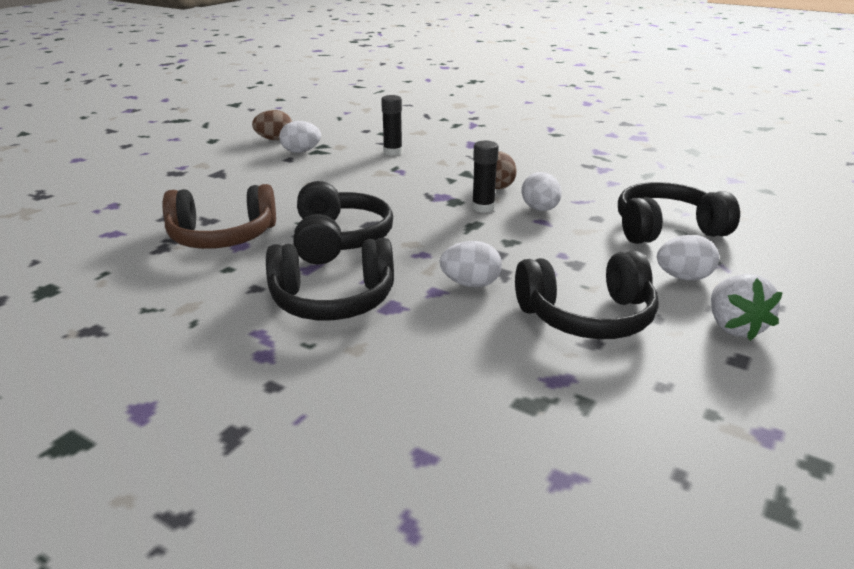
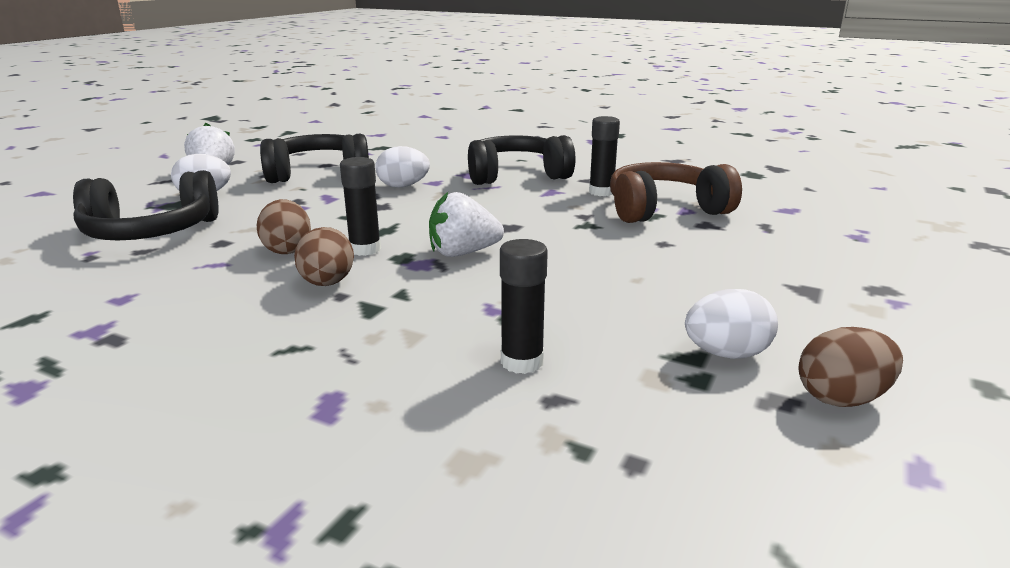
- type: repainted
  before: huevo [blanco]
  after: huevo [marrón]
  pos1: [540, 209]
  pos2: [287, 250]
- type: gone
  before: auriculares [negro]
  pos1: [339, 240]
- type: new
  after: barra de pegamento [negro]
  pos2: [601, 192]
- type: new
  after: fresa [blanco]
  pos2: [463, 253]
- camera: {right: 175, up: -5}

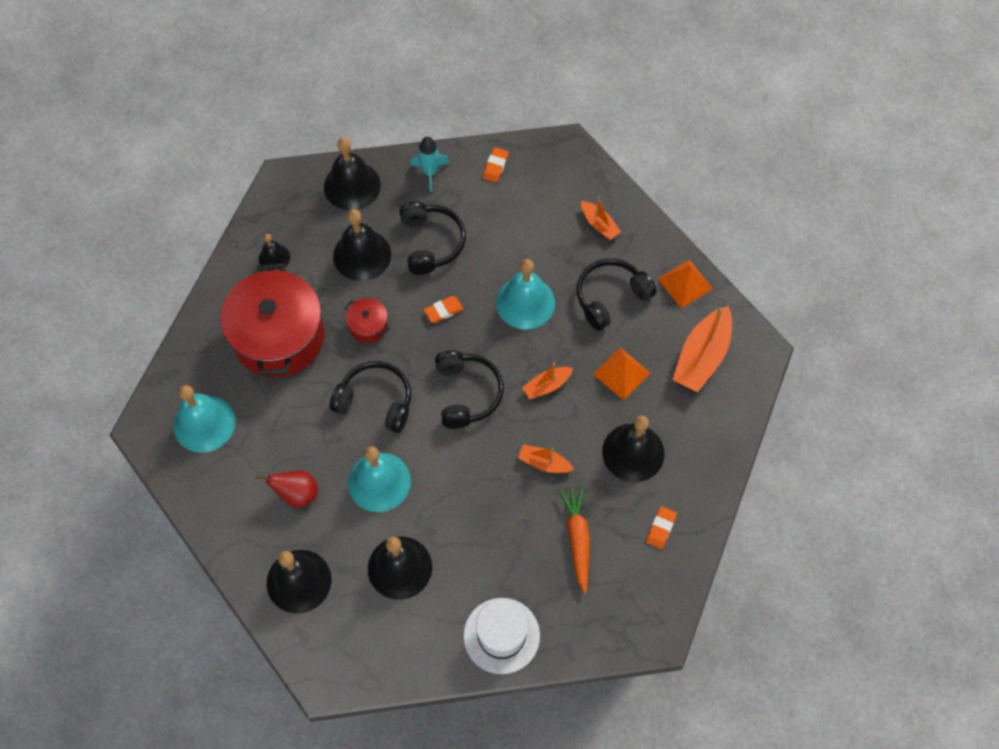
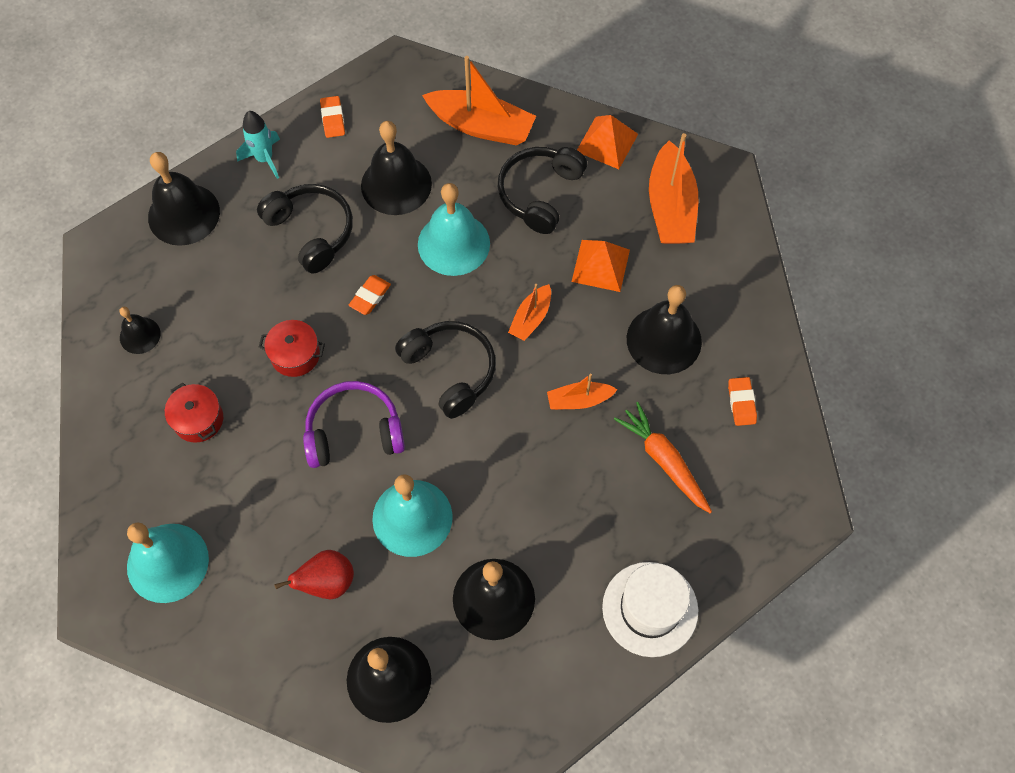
- type: scaled
  before: barco [naranja]
  pos1: [599, 224]
  pos2: [481, 126]
  scale: 1.83
- type: shifted
  before: campana [negro]
  pos1: [362, 255]
  pos2: [396, 184]
- type: scaled
  before: olla [rojo]
  pos1: [278, 337]
  pos2: [198, 419]
  scale: 0.43
- type: repainted
  before: auriculares [negro]
  after: auriculares [morado]
  pos1: [375, 401]
  pos2: [354, 432]
- camera: {right: -30, up: 0}

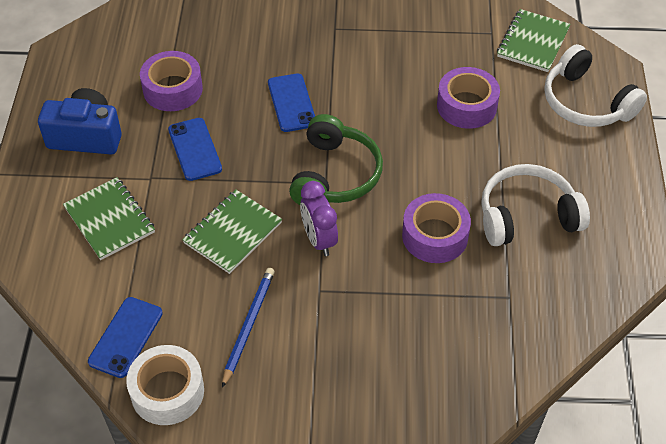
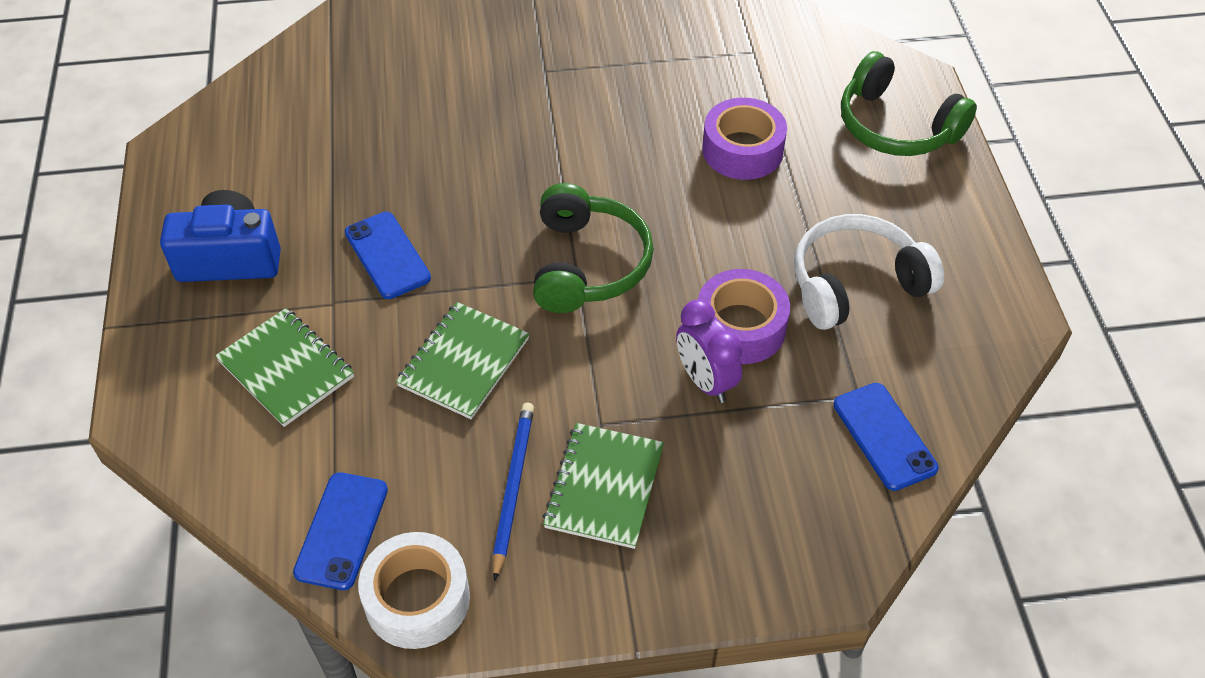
- type: shifted
  before: cuaderno [verde]
  pos1: [533, 42]
  pos2: [604, 487]
- type: repainted
  before: auriculares [blanco]
  after: auriculares [verde]
  pos1: [586, 102]
  pos2: [896, 126]
- type: gone
  before: cinta adhesiva [morado]
  pos1: [173, 89]
- type: shifted
  before: móvil [azul]
  pos1: [291, 103]
  pos2: [884, 436]
- type: shifted
  before: despertador [morado]
  pos1: [319, 240]
  pos2: [705, 381]
- camera: {right: -10, up: 0}

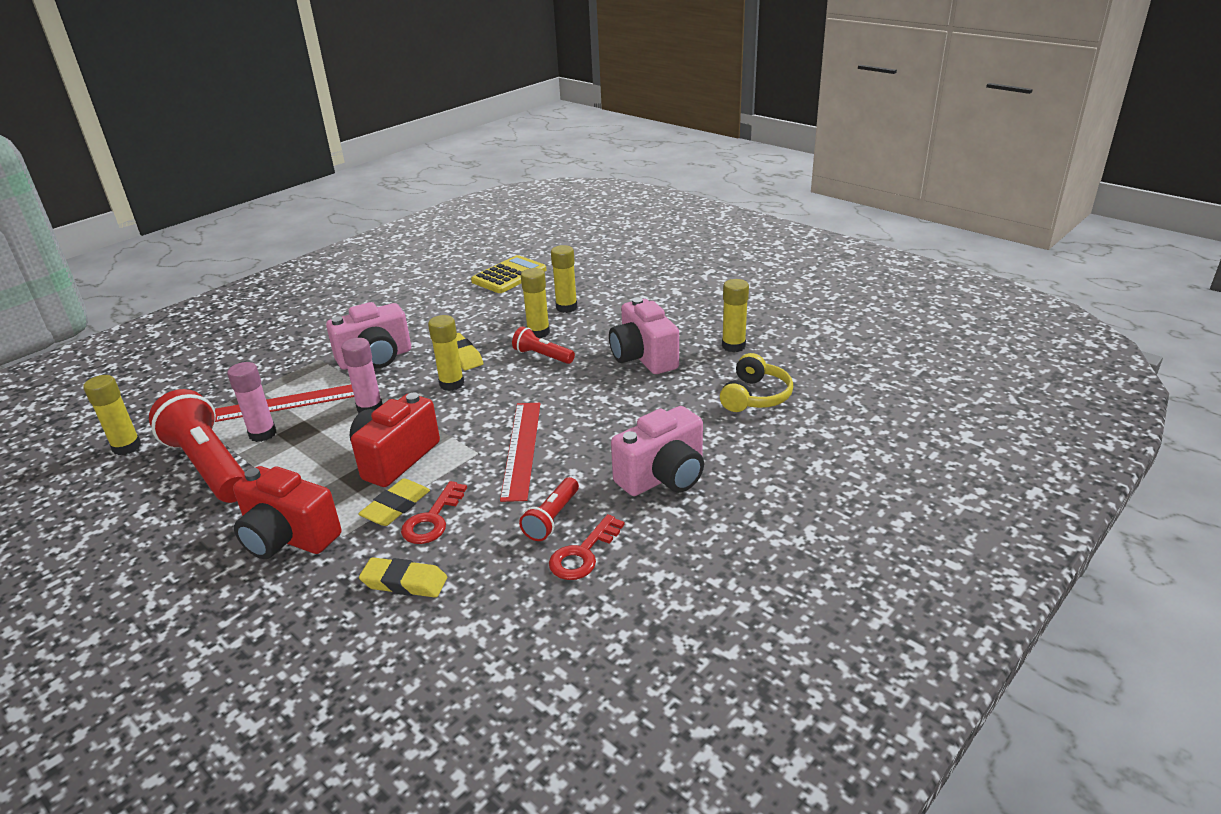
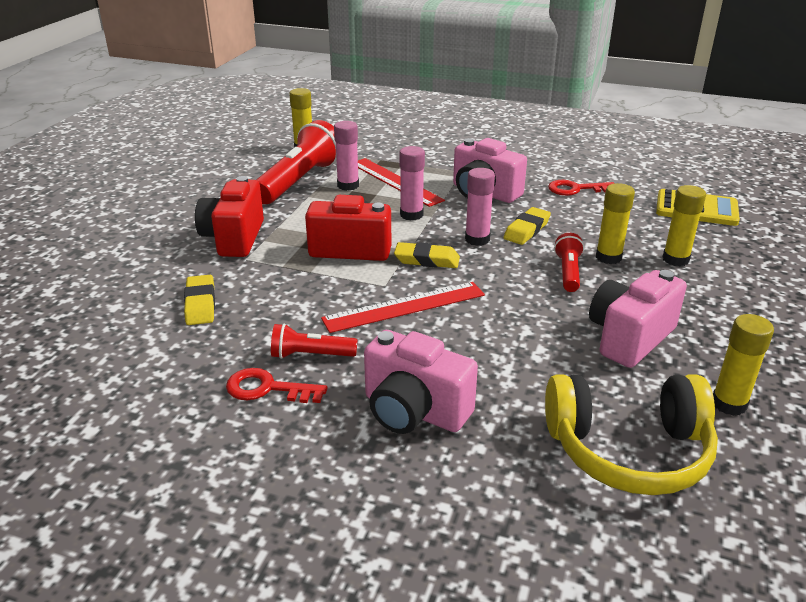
- type: repainted
  before: barra de pegamento [amarillo]
  after: barra de pegamento [rosa]
  pos1: [452, 384]
  pos2: [477, 239]
- type: scaled
  before: auriculares [amarillo]
  pos1: [755, 396]
  pos2: [628, 450]
  scale: 1.56
- type: shifted
  before: goma de borrar [amarillo]
  pos1: [396, 507]
  pos2: [427, 260]
- type: shifted
  before: llave [rojo]
  pos1: [432, 519]
  pos2: [576, 189]
- camera: {right: 65, up: 0}

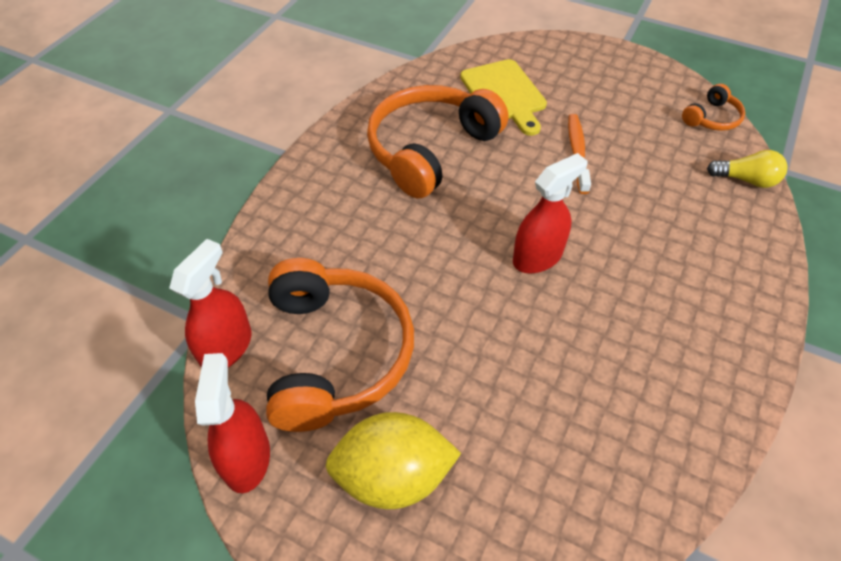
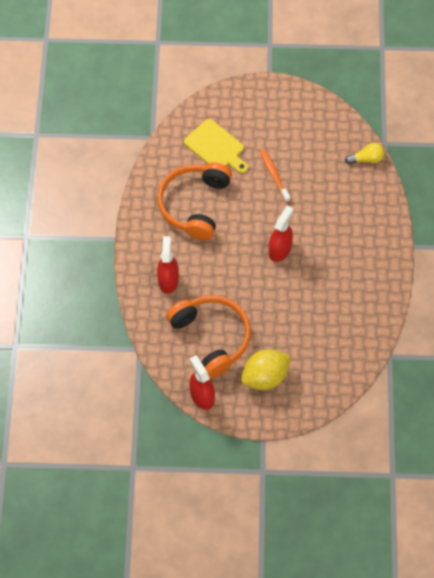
- type: gone
  before: auriculares [naranja]
  pos1: [712, 118]
- type: shifted
  before: pulverizador [rojo]
  pos1: [226, 347]
  pos2: [168, 280]
- camera: {right: -25, up: 10}

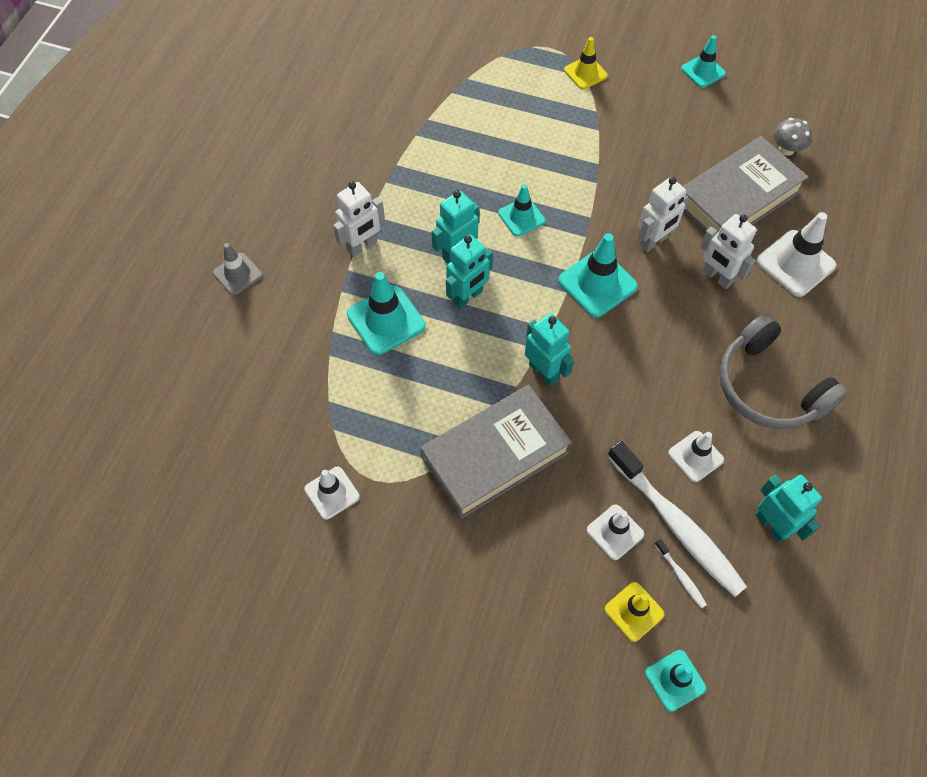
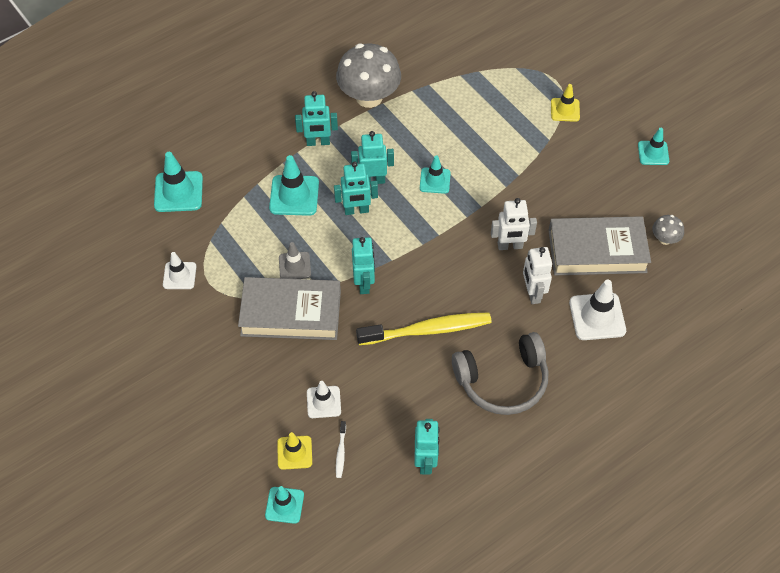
- type: repainted
  before: robot [blanco]
  after: robot [turquesa]
  pos1: [362, 246]
  pos2: [318, 142]
- type: shifted
  before: cono de tráfico [turquesa]
  pos1: [597, 283]
  pos2: [178, 192]
- type: shifted
  before: cono de tráfico [gris]
  pos1: [237, 274]
  pos2: [294, 266]
- type: rotated
  before: auriculares [gris]
  pos1: [769, 387]
  pos2: [502, 381]
  turn: -105
- type: gone
  before: cono de tráfico [blanco]
  pos1: [695, 456]
- type: gone
  before: cepillo de dientes [blanco]
  pos1: [677, 525]
- type: new
  after: seta [gris]
  pos2: [369, 97]
- type: new
  after: cepillo de dientes [amarillo]
  pos2: [428, 330]
- camera: {right: 35, up: -5}

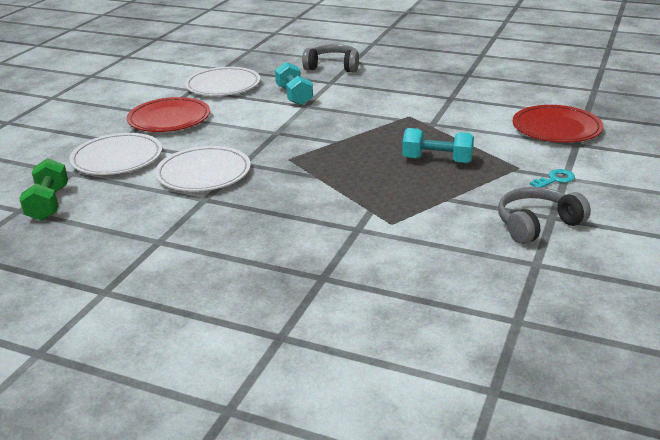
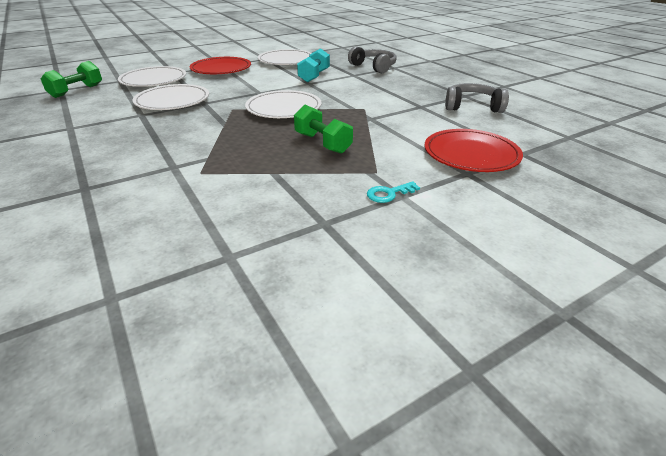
- type: repainted
  before: mancuerna [turquesa]
  after: mancuerna [verde]
  pos1: [437, 160]
  pos2: [322, 143]
- type: rotated
  before: llave [turquesa]
  pos1: [555, 179]
  pos2: [389, 194]
  turn: 150
- type: shifted
  before: auriculares [gris]
  pos1: [537, 225]
  pos2: [472, 107]
- type: new
  after: plato [blanco]
  pos2: [284, 108]
- camera: {right: 35, up: 5}

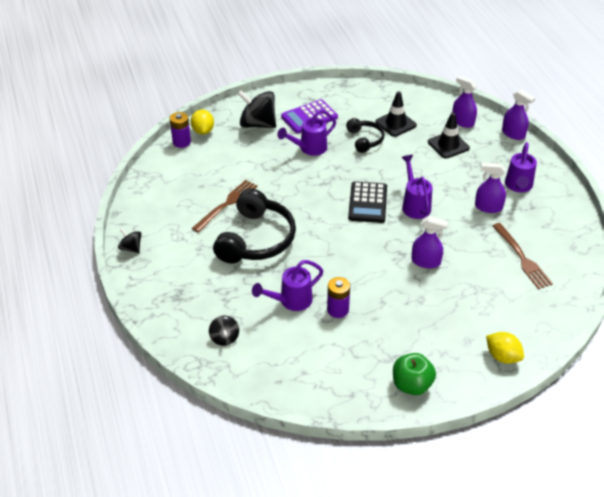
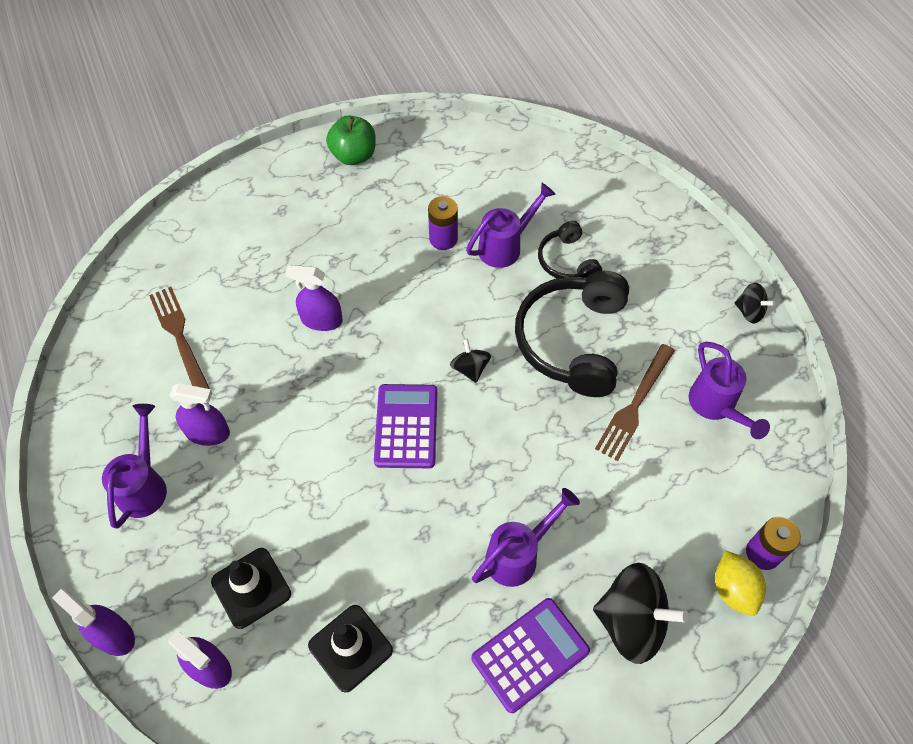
- type: shifted
  before: auriculares [negro]
  pos1: [365, 140]
  pos2: [567, 261]
- type: shifted
  before: regadera [morado]
  pos1: [414, 204]
  pos2: [716, 407]
- type: repainted
  before: calculadora [negro]
  after: calculadora [morado]
  pos1: [367, 203]
  pos2: [406, 426]
- type: shifted
  before: peonza [negro]
  pos1: [224, 338]
  pos2: [470, 368]
- type: gone
  before: limón [amarillo]
  pos1: [502, 356]
- camera: {right: 175, up: 15}

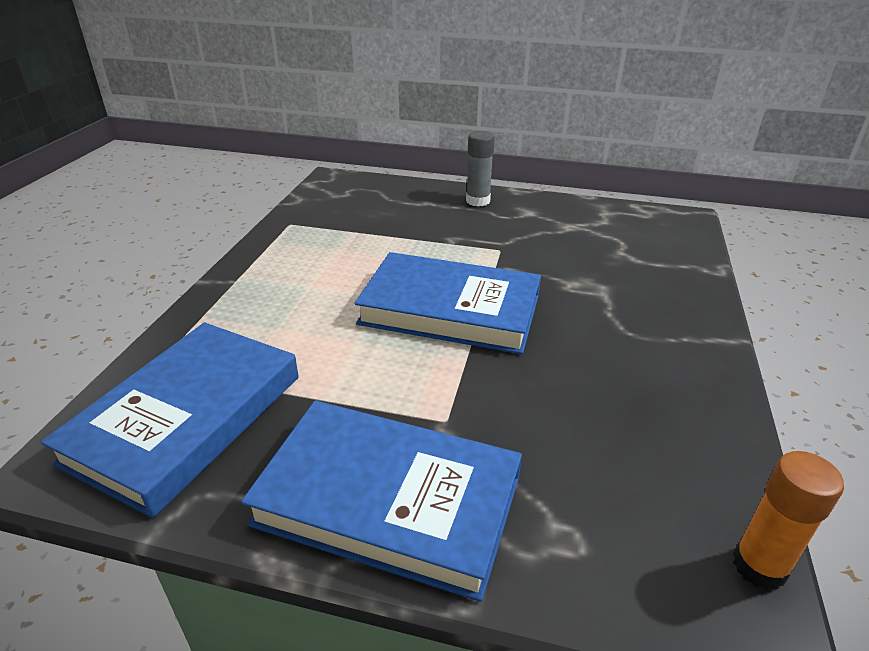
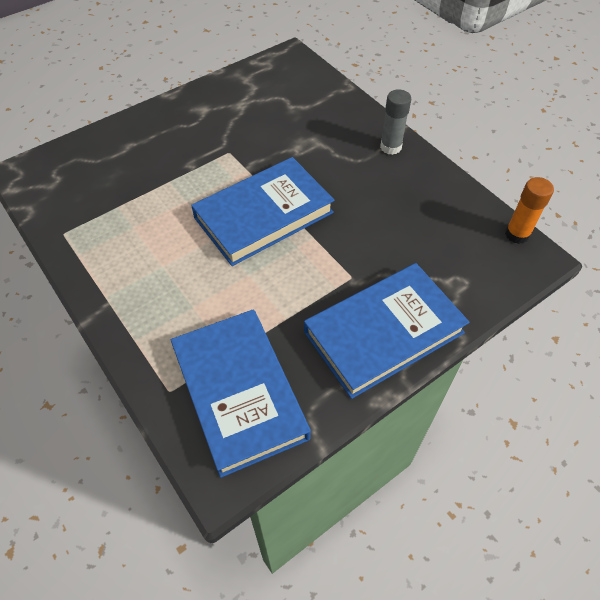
- type: shifted
  before: barra de pegamento [gris]
  pos1: [478, 201]
  pos2: [390, 147]
- camera: {right: -50, up: 20}

